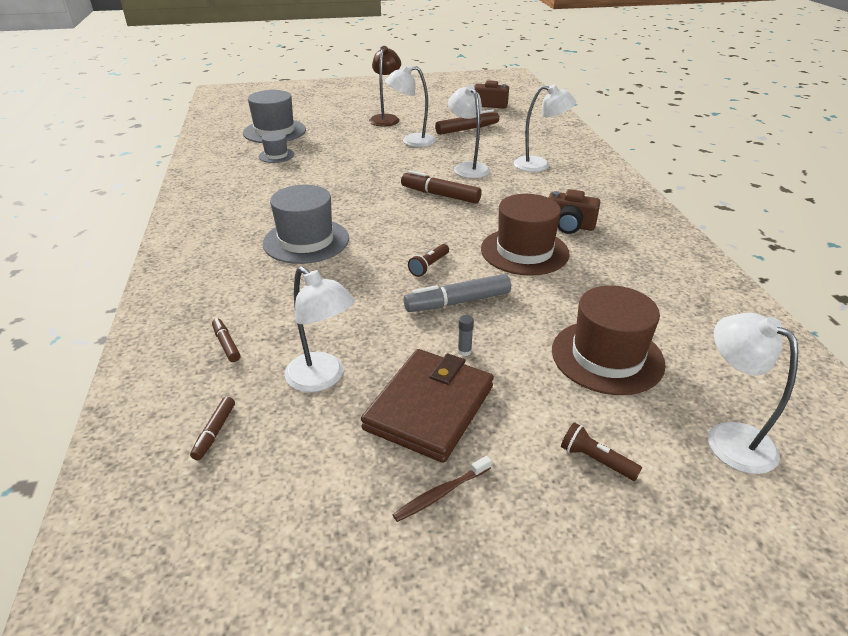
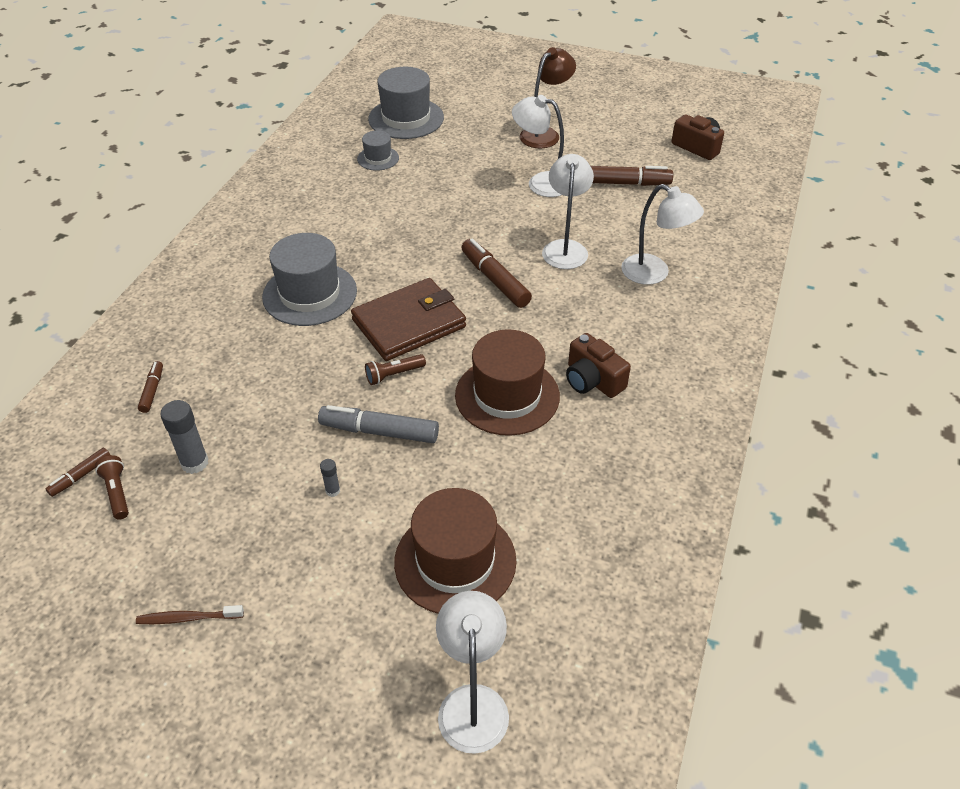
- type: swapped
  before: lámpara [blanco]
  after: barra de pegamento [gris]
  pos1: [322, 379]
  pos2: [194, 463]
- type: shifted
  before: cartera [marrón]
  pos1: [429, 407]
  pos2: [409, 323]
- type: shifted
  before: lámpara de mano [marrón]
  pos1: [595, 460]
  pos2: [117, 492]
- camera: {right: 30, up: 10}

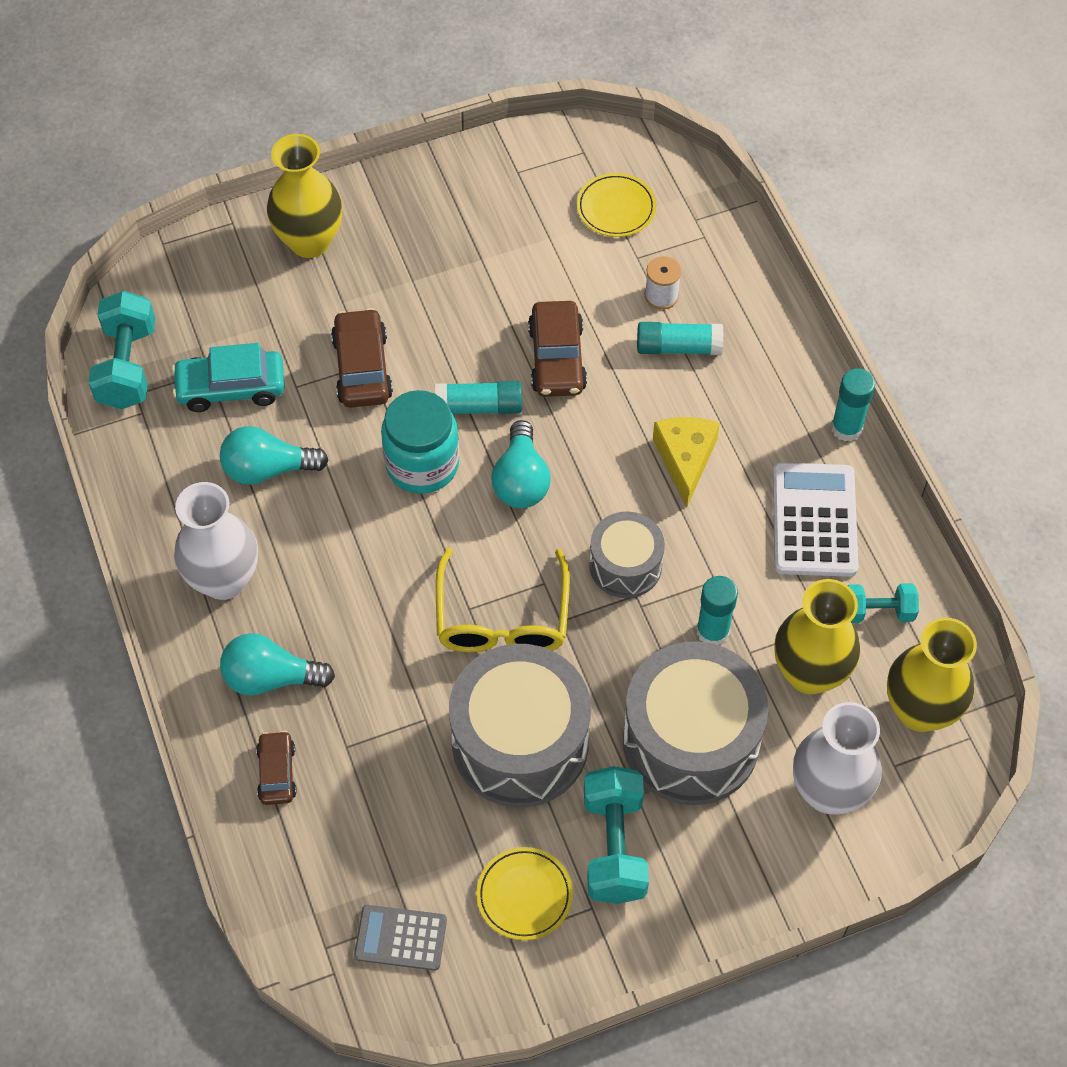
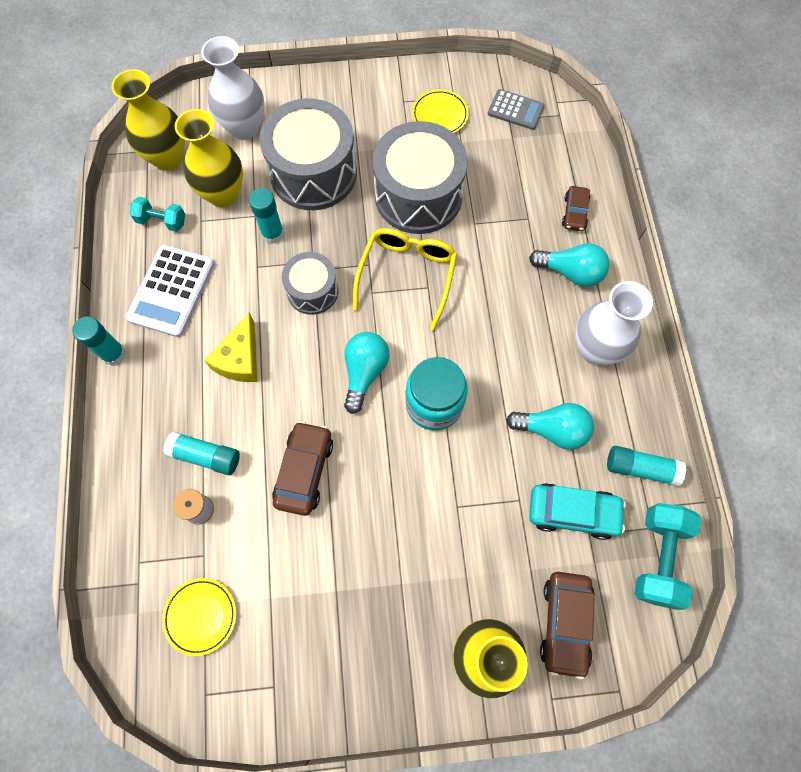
- type: shifted
  before: coche [marrón]
  pos1: [362, 368]
  pos2: [565, 623]
- type: shifted
  before: barra de pegamento [turquesa]
  pos1: [479, 407]
  pos2: [640, 468]
- type: gone
  before: mancuerna [turquesa]
  pos1: [614, 846]
- camera: {right: -165, up: 10}

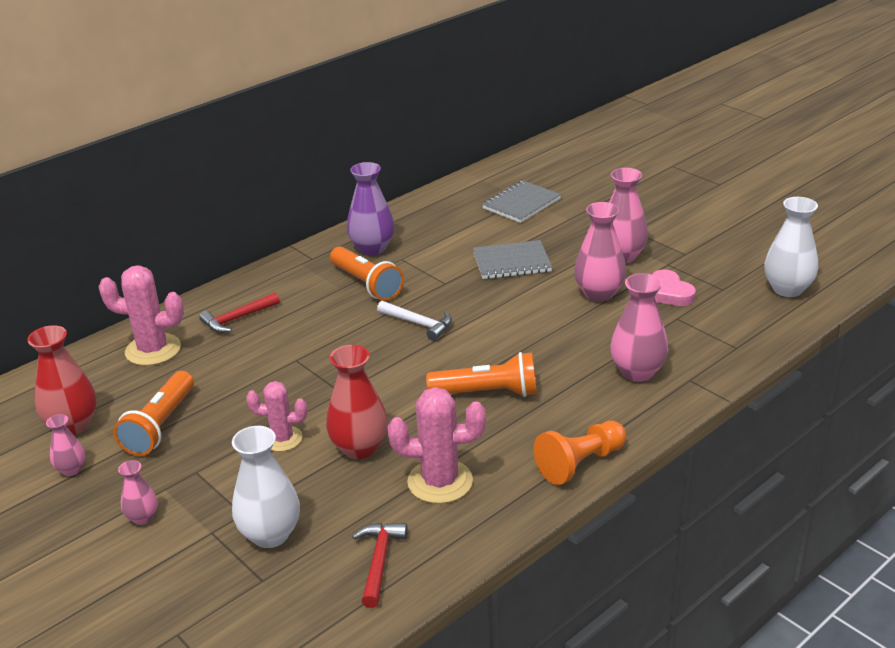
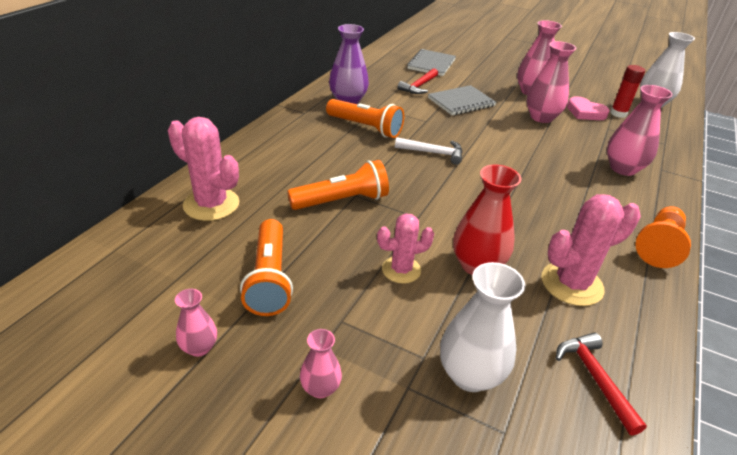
- type: rotated
  before: cactus [rosa]
  pos1: [153, 350]
  pos2: [211, 204]
  turn: 45
- type: shifted
  before: martillo [rojo]
  pos1: [237, 319]
  pos2: [419, 86]
- type: gone
  before: florero [rojo]
  pos1: [73, 425]
- type: shifted
  before: lámpara de mano [naranja]
  pos1: [487, 393]
  pos2: [342, 201]
- type: new
  after: barra de pegamento [rojo]
  pos2: [618, 113]
- camera: {right: -25, up: 5}

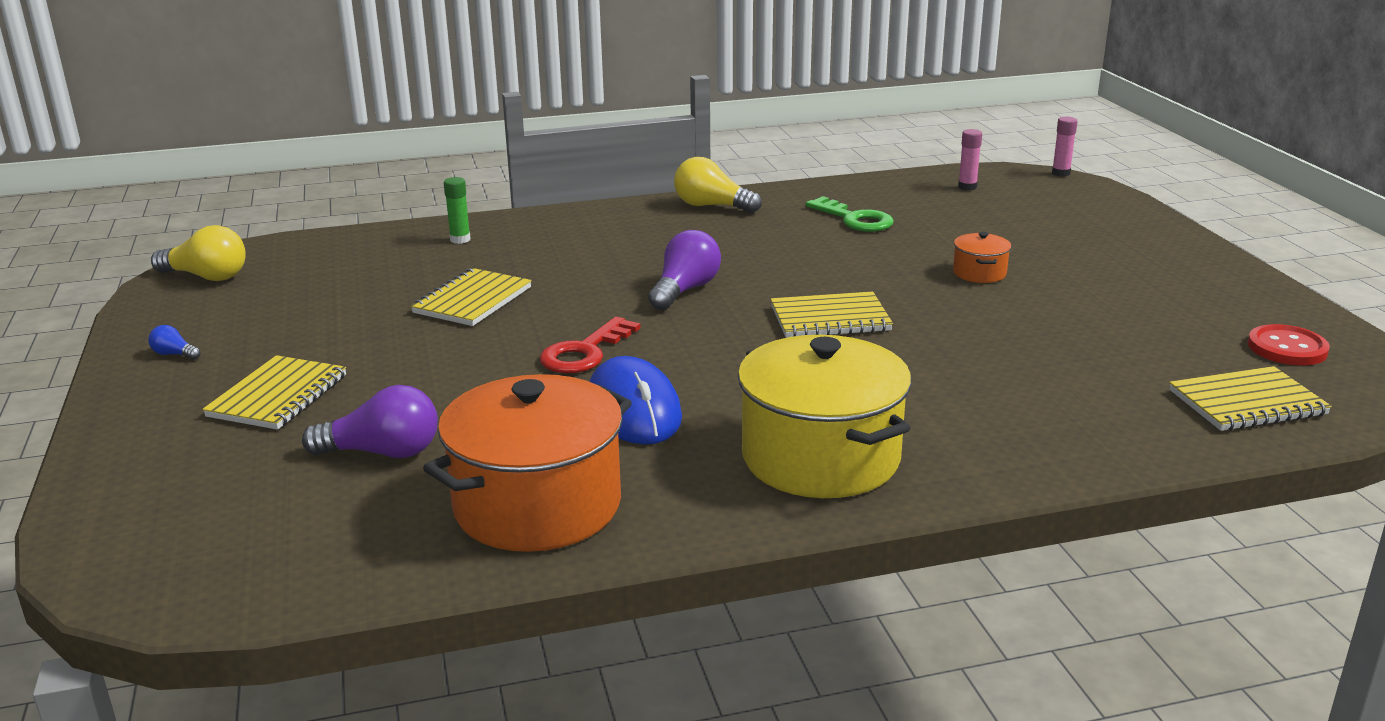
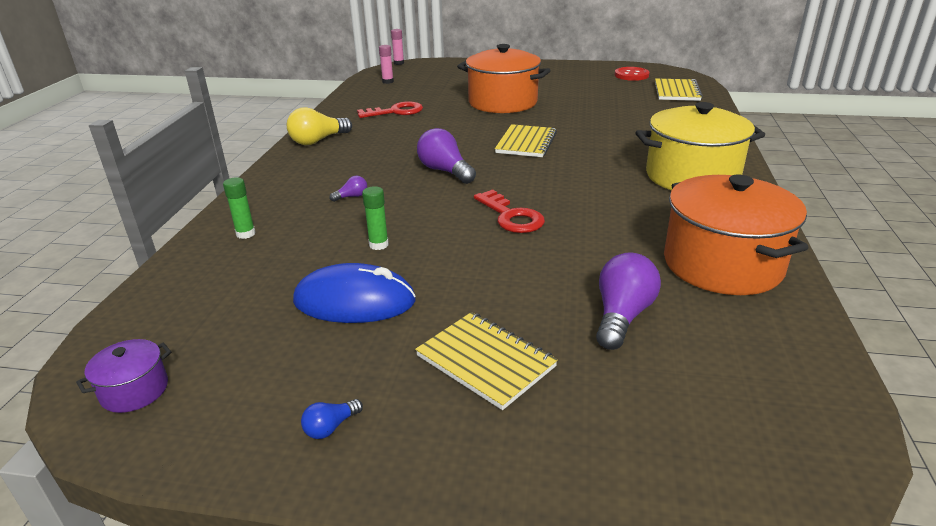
- type: repainted
  before: llave [verde]
  after: llave [rojo]
  pos1: [855, 219]
  pos2: [396, 112]
- type: swapped
  before: bombilla [amarillo]
  after: olla [morado]
  pos1: [206, 277]
  pos2: [135, 390]
- type: scaled
  before: olla [naranja]
  pos1: [979, 273]
  pos2: [502, 102]
  scale: 2.27
- type: swapped
  before: cuaderno [amarillo]
  after: barra de pegamento [verde]
  pos1: [472, 300]
  pos2: [378, 245]
- type: shifted
  before: ratón [azul]
  pos1: [633, 409]
  pos2: [354, 301]
- type: new
  after: bombilla [morado]
  pos2: [351, 197]
- camera: {right: -65, up: 5}

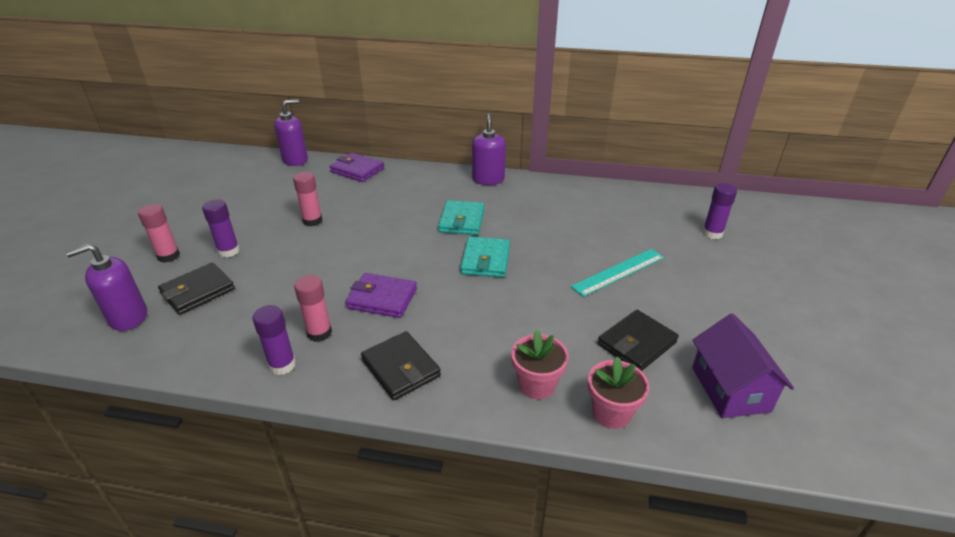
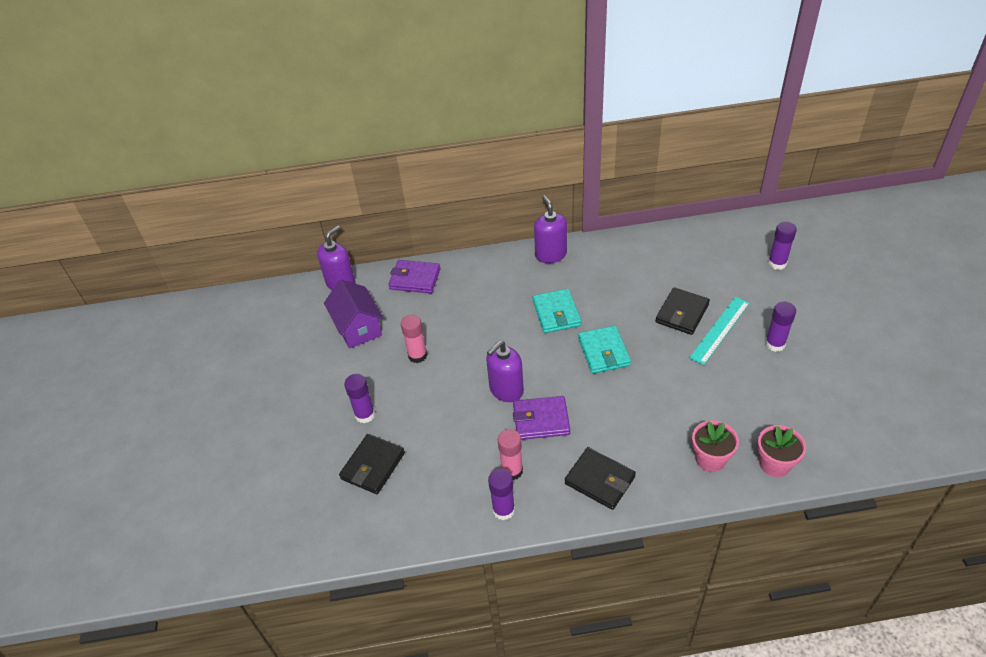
- type: gone
  before: barra de pegamento [rosa]
  pos1: [168, 256]
- type: shifted
  before: dispensador de jabón [morado]
  pos1: [128, 317]
  pos2: [506, 390]
- type: shifted
  before: cartera [negro]
  pos1: [636, 343]
  pos2: [682, 313]
- type: shifted
  before: casa [morado]
  pos1: [730, 389]
  pos2: [358, 328]
- type: new
  after: barra de pegamento [morado]
  pos2: [775, 344]
- camera: {right: -15, up: 10}

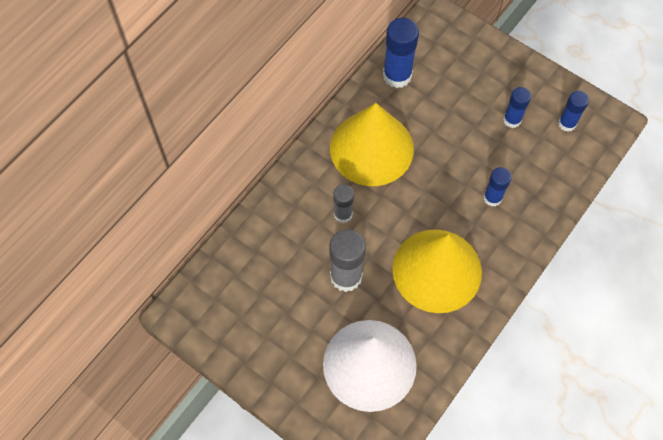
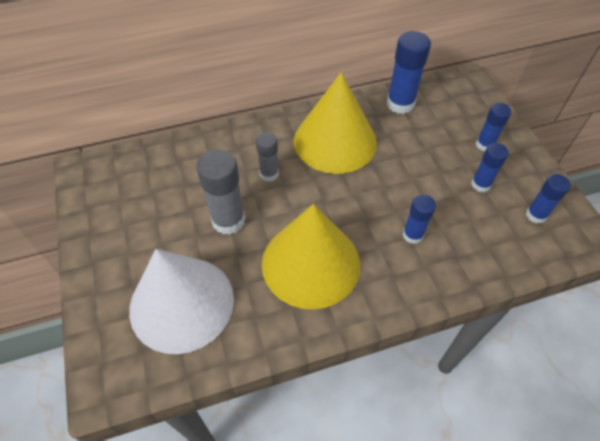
- type: new
  after: barra de pegamento [azul]
  pos2: [484, 145]
- camera: {right: 35, up: -10}

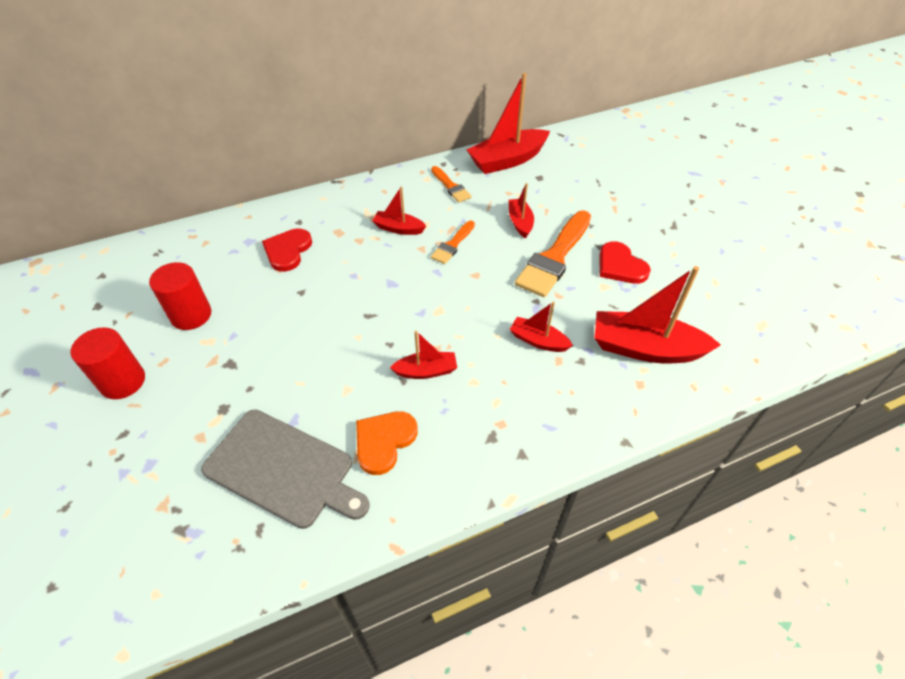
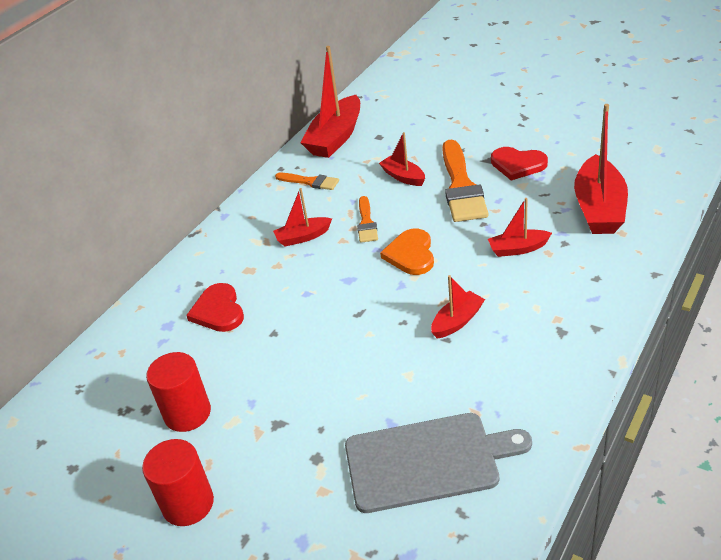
- type: rotated
  before: barco [rojo]
  pos1: [645, 348]
  pos2: [599, 208]
  turn: -60
- type: shifted
  before: corazón [naranja]
  pos1: [384, 441]
  pos2: [411, 254]
- camera: {right: -30, up: -10}

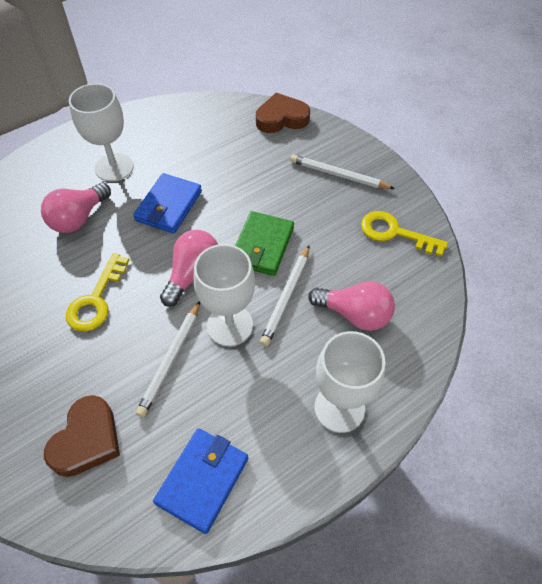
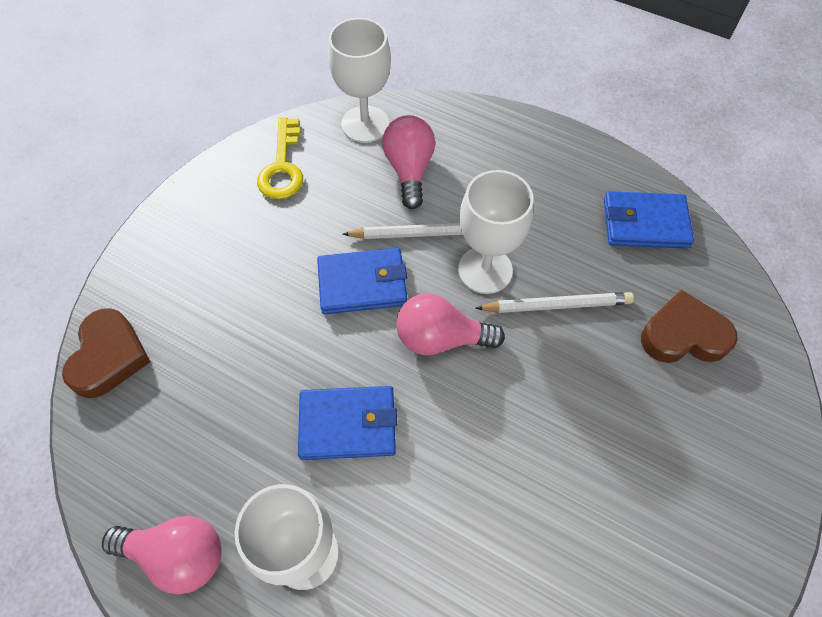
- type: rotated
  before: corazón [marrón]
  pos1: [281, 118]
  pos2: [109, 357]
  turn: -135
- type: gone
  before: lápiz [blanco]
  pos1: [338, 175]
- type: shifted
  before: bombilla [rosa]
  pos1: [78, 218]
  pos2: [177, 555]
- type: repainted
  before: cartera [verde]
  after: cartera [azul]
  pos1: [262, 246]
  pos2: [362, 283]
- type: gone
  before: llave [amarillo]
  pos1: [96, 300]
- type: shifted
  before: copa [blanco]
  pos1: [339, 408]
  pos2: [365, 124]
- camera: {right: -115, up: 5}

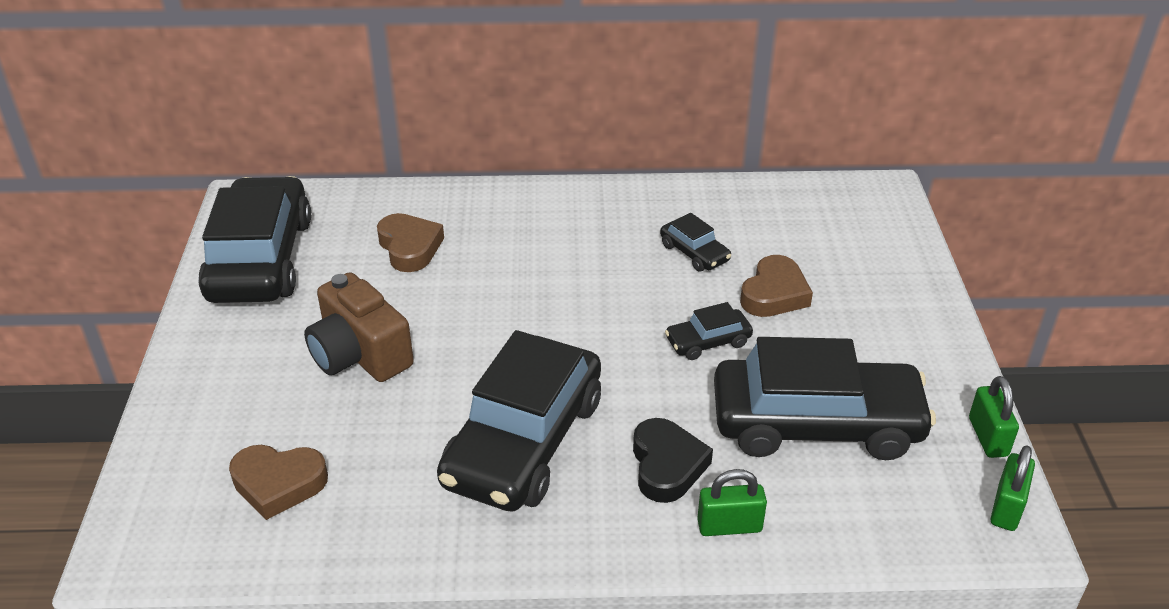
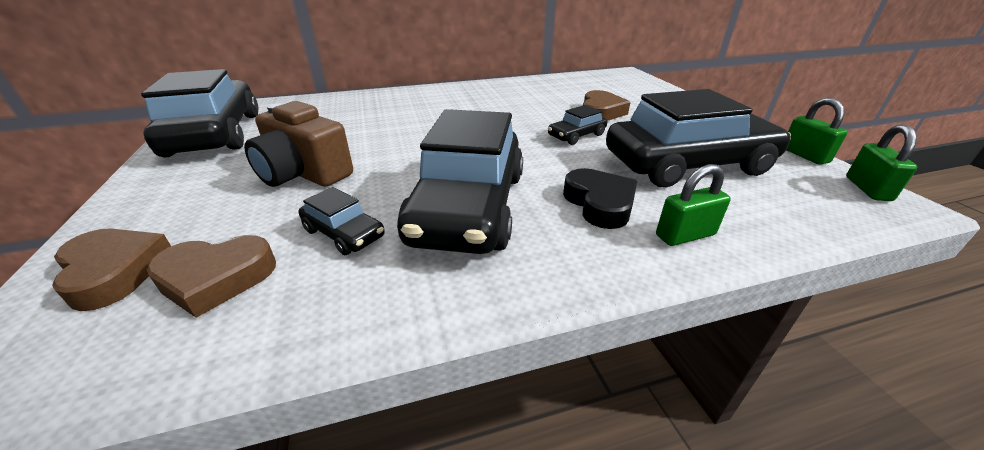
- type: shifted
  before: corazón [marrón]
  pos1: [409, 247]
  pos2: [115, 272]
- type: shifted
  before: coche [negro]
  pos1: [694, 253]
  pos2: [344, 233]
- camera: {right: -15, up: -5}

